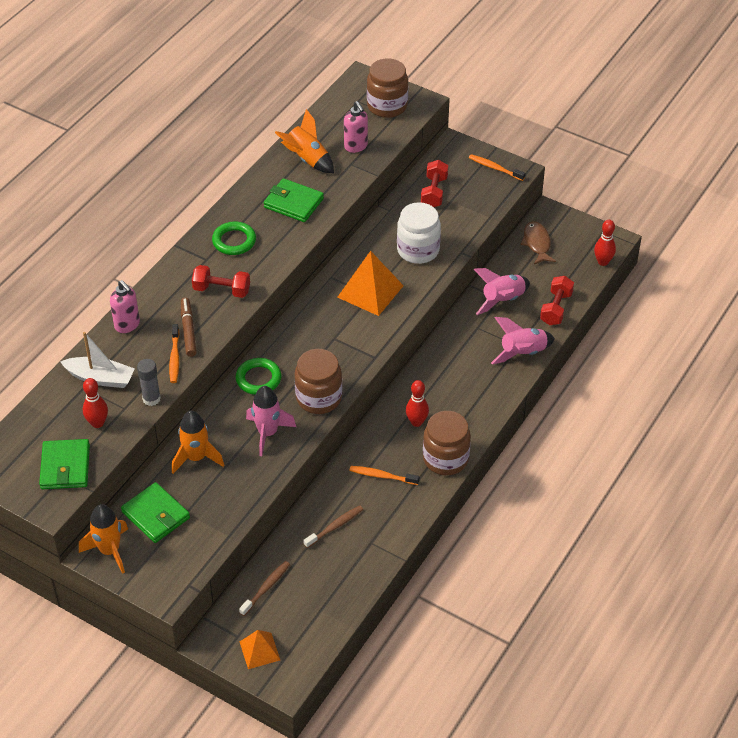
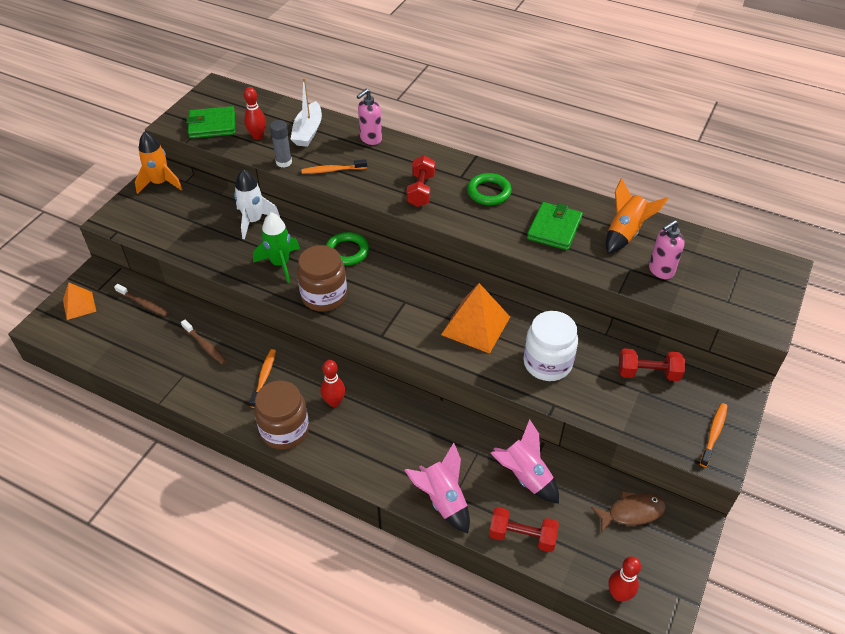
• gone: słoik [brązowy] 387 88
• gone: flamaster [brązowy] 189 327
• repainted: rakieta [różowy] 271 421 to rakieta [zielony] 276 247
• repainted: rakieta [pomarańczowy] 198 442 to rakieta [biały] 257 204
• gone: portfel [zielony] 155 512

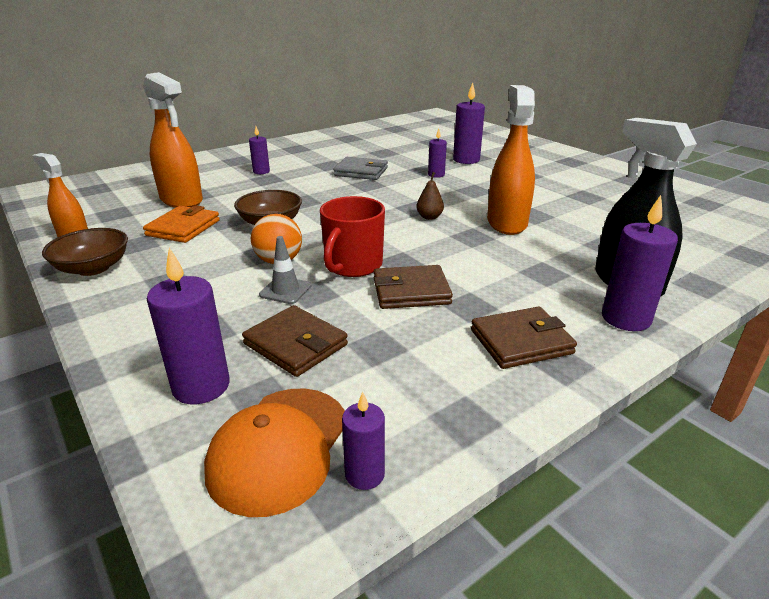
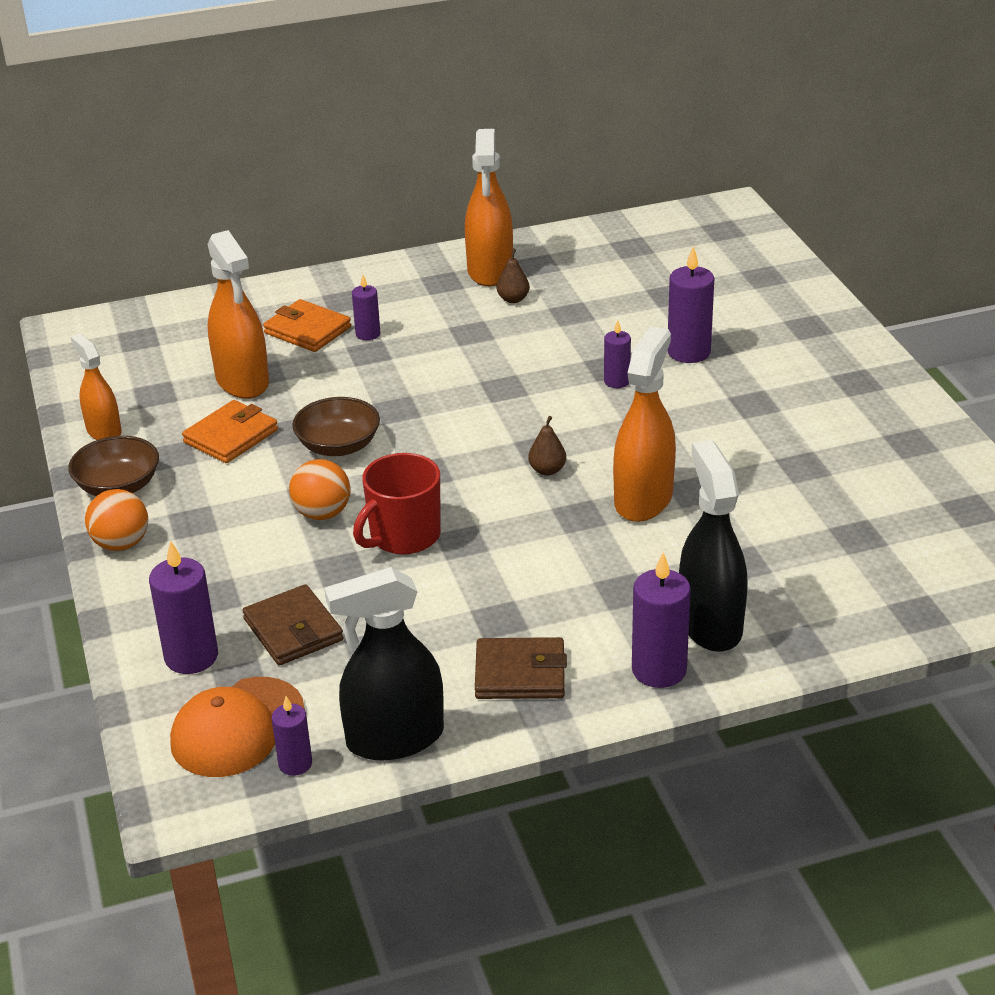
• gone: portfel [szary] 360 168
• gone: pachołek [szary] 285 270
• gone: portfel [brązowy] 413 287
• new: spryskiwacz [pomarańczowy] 489 207
• new: gruszka [brązowy] 513 276
• new: portfel [pomarańczowy] 307 325
• new: piłka [pomarańczowy] 116 520
• new: spryskiwacz [czarny] 384 663

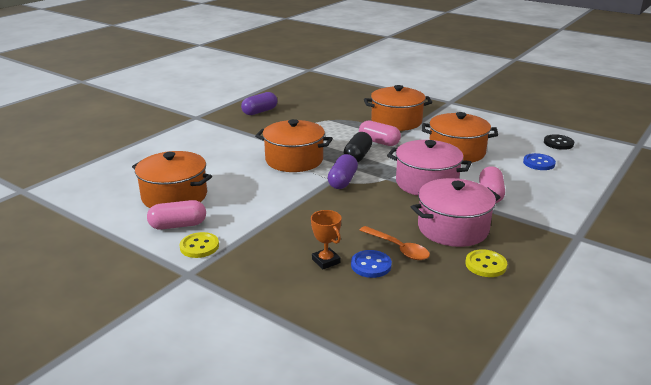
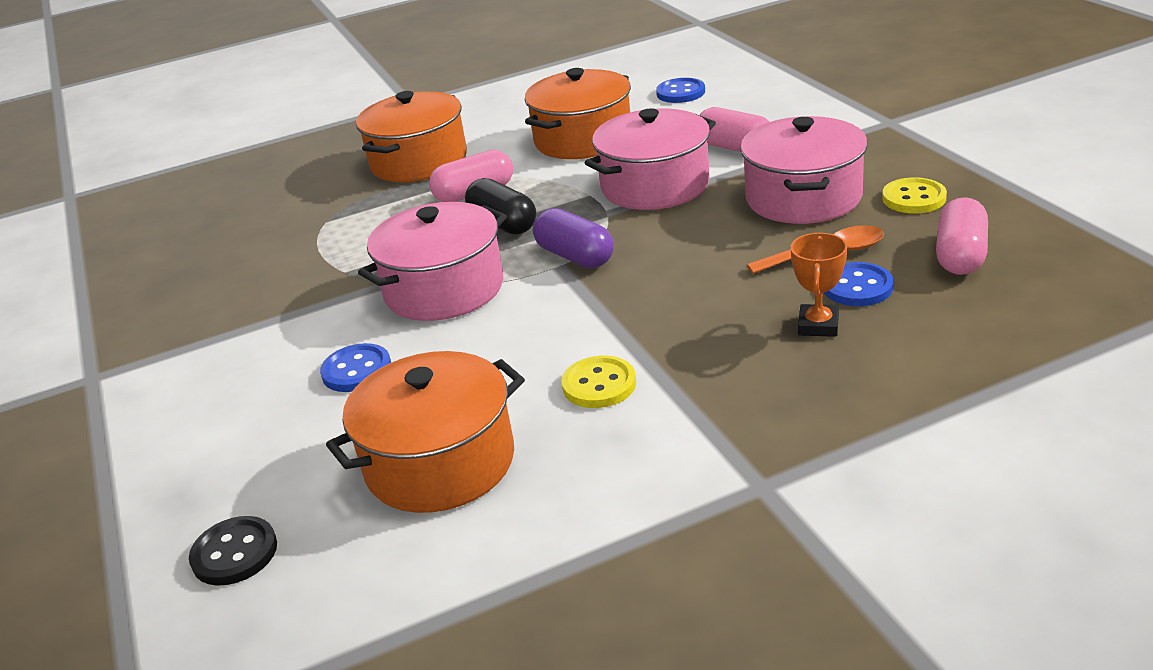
• gone: kapsułka [fioletowy] 259 103
• repainted: garnek [pomarańczowy] 294 145 to garnek [różowy] 432 261
• shifted: guzik [czarny] 559 142 to 233 551
• shifted: kapsułka [różowy] 176 215 to 962 236
• rotated: puchar [pomarańczowy] 326 239 = 819 285 75 degrees counterclockwise
• shifted: guzik [żółty] 199 245 to 598 382
• new: guzik [niebieski] 355 367

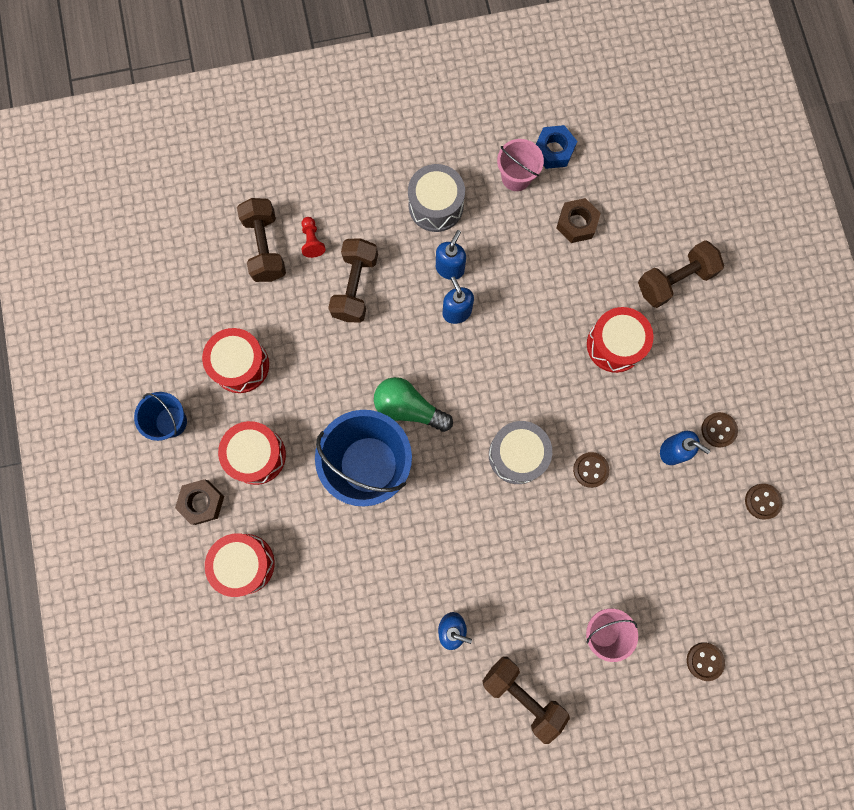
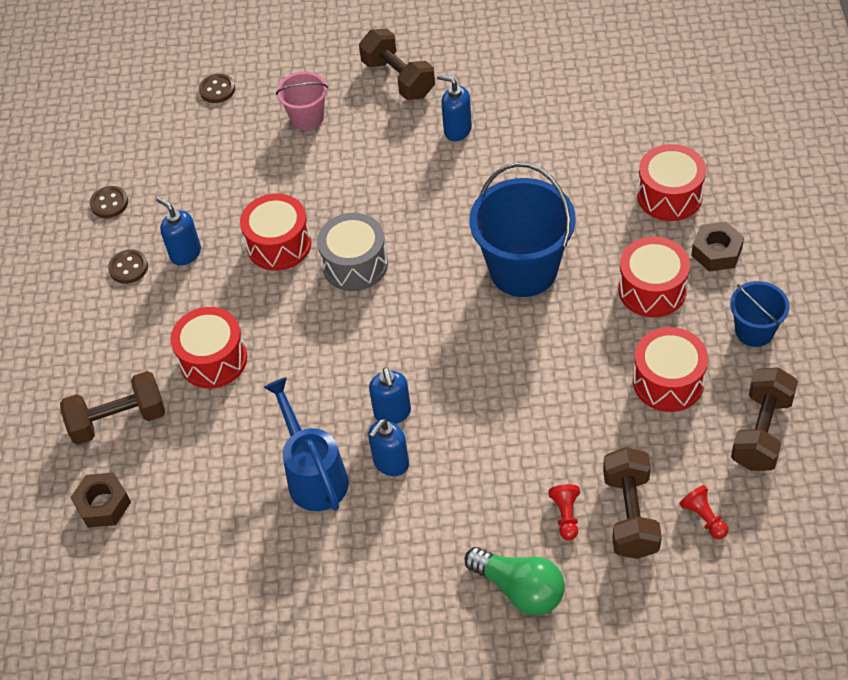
• gone: nakrętka [niebieski] 556 147
• gone: wiadro [różowy] 520 165
• gone: bęben [szary] 436 198
• shifted: nakrętka [brązowy] 578 220 to 100 500
• shifted: hantel [brązowy] 353 280 to 764 419
• shifted: żarówka [zielony] 413 404 to 514 581
• swapped: guzik [brązowy] 591 470 to bęben [czerwony] 275 232
• new: konewka [niebieski] 306 444
• new: pionek [czerwony] 703 512

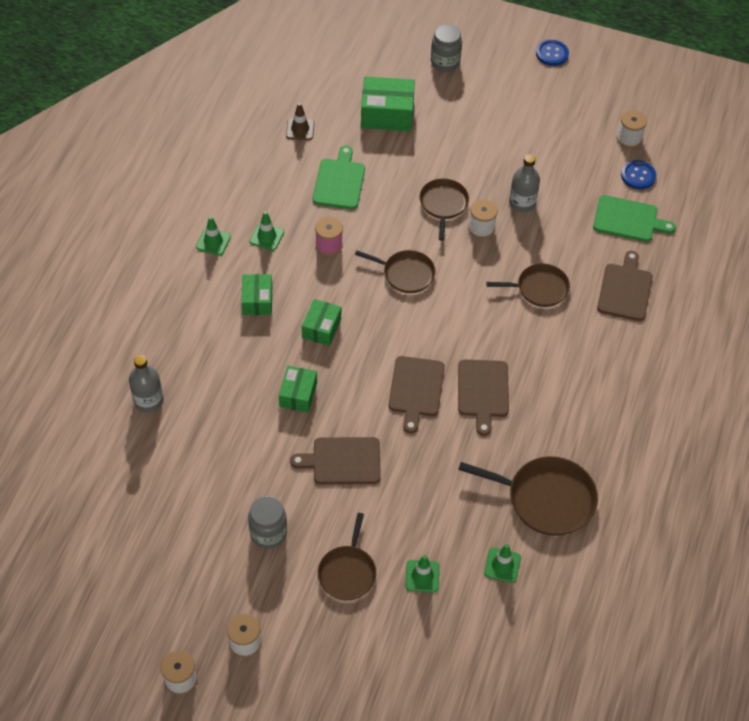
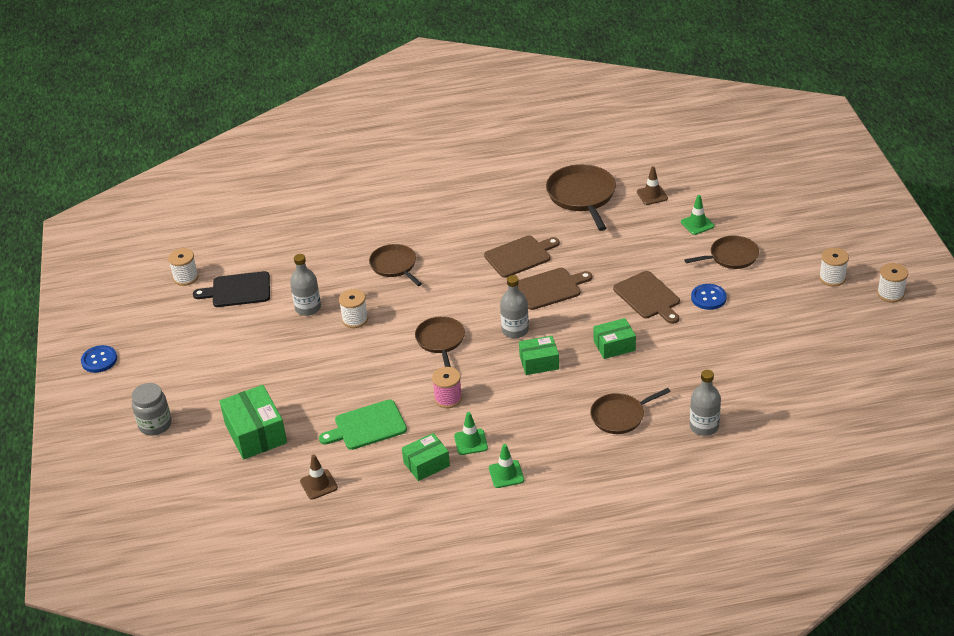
• shifted: guzik [niebieski] 638 174 to 709 297
• shifted: patelnia [brązowy] 444 209 to 630 411
• gone: deska do krojenia [zielony] 634 218
• gone: deska do krojenia [brązowy] 624 286
• shifted: pudełko [zielony] 256 294 to 426 457
• gone: słoik [szary] 267 522
• repainted: pachołek [zielony] 502 563 to pachołek [brązowy] 652 185
• new: deska do krojenia [czarny] 231 289
• new: butelka [szary] 514 306

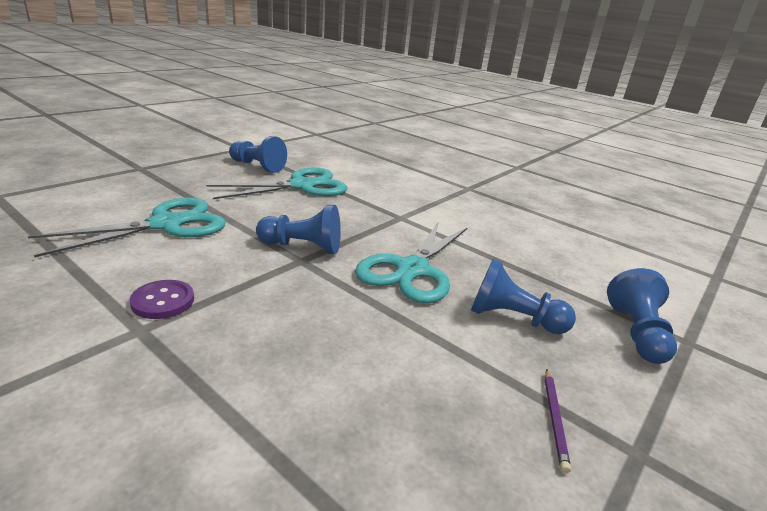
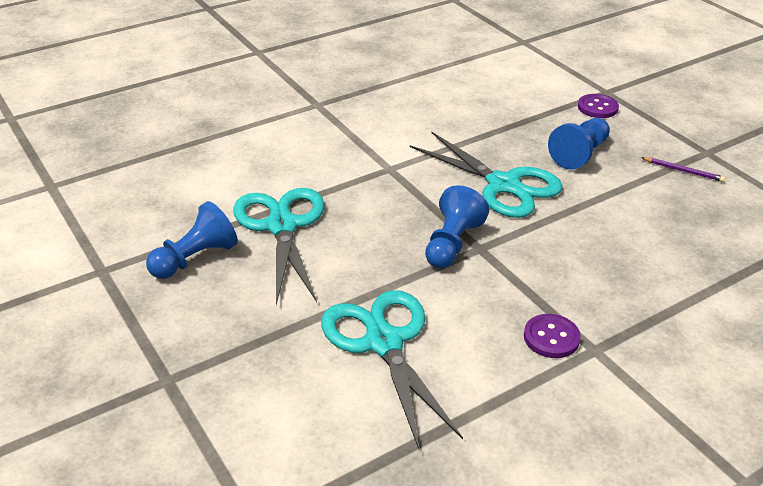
• swapped: pionek [niebieski] 642 316 to guzik [fioletowy] 598 106

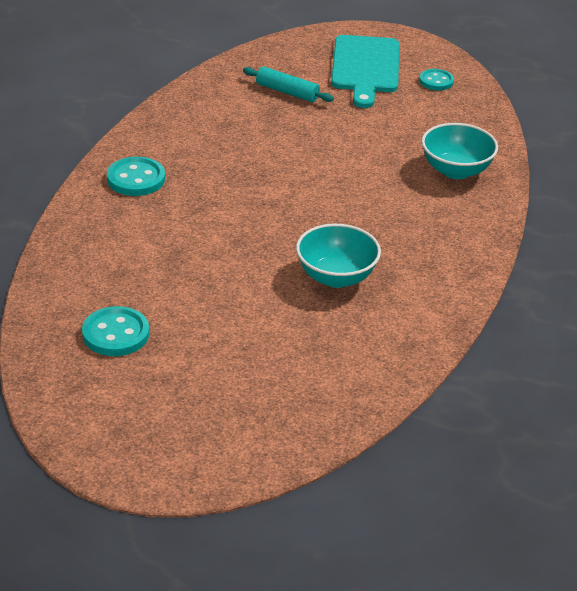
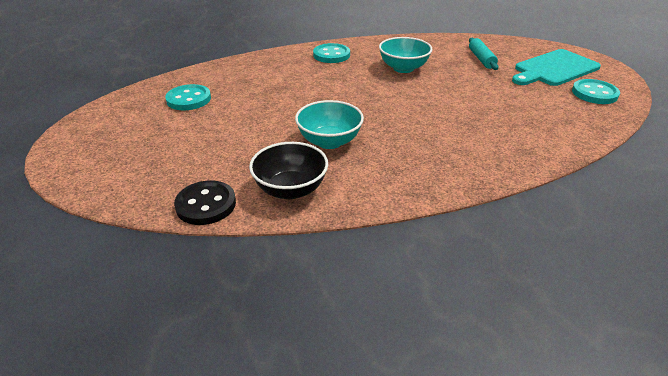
• scaled: guzik [turkusowy] 436 79 = 596 91 x1.51
• shifted: miska [turkusowy] 460 151 to 406 55
• new: miska [czarny] 288 170
• new: guzik [czarny] 205 202

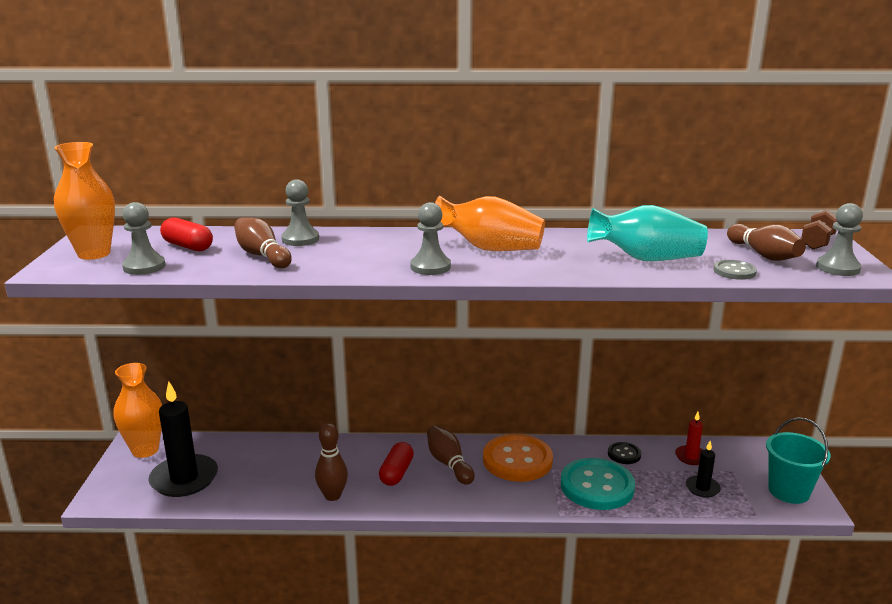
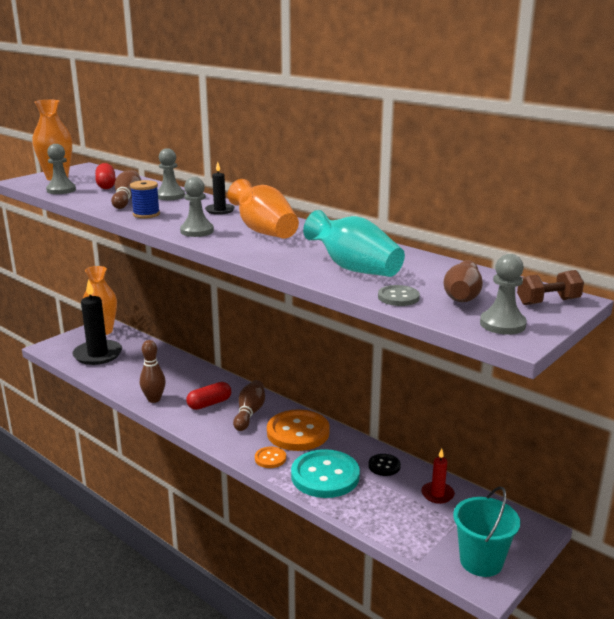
• shifted: świeca [czarny] 703 469 to 220 188
• new: szpulka [niebieski] 145 199
• new: guzik [pomarańczowy] 270 457

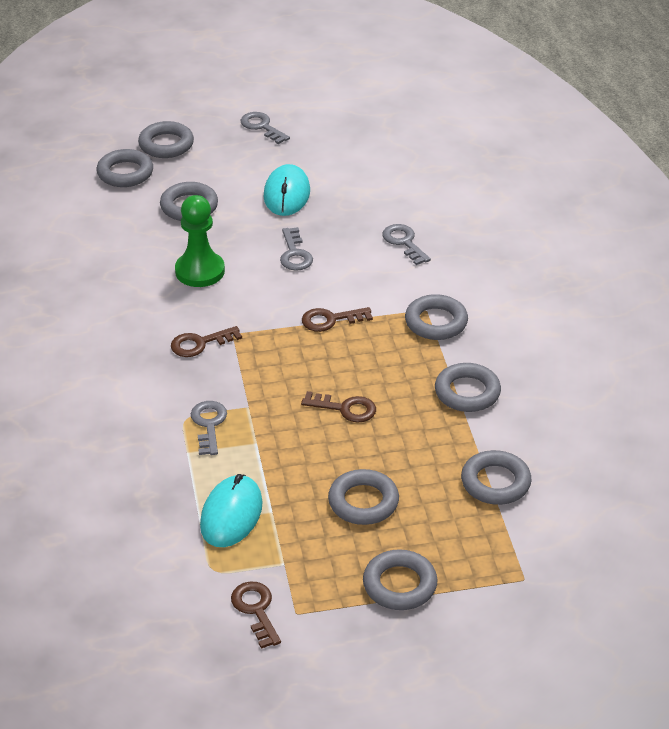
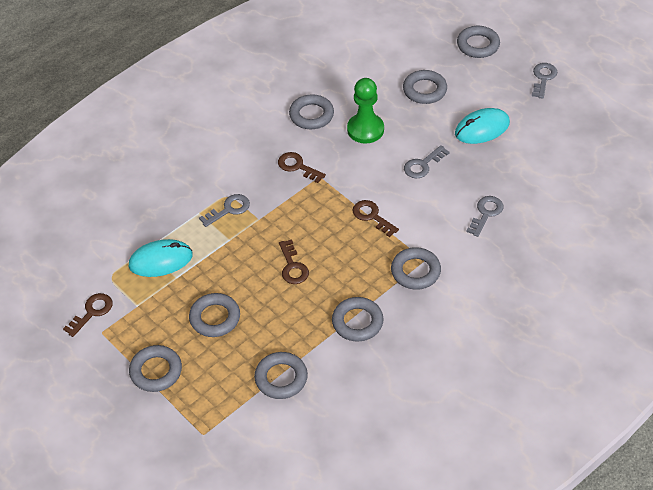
• shifted: pierścień [szary] 125 168 to 311 111

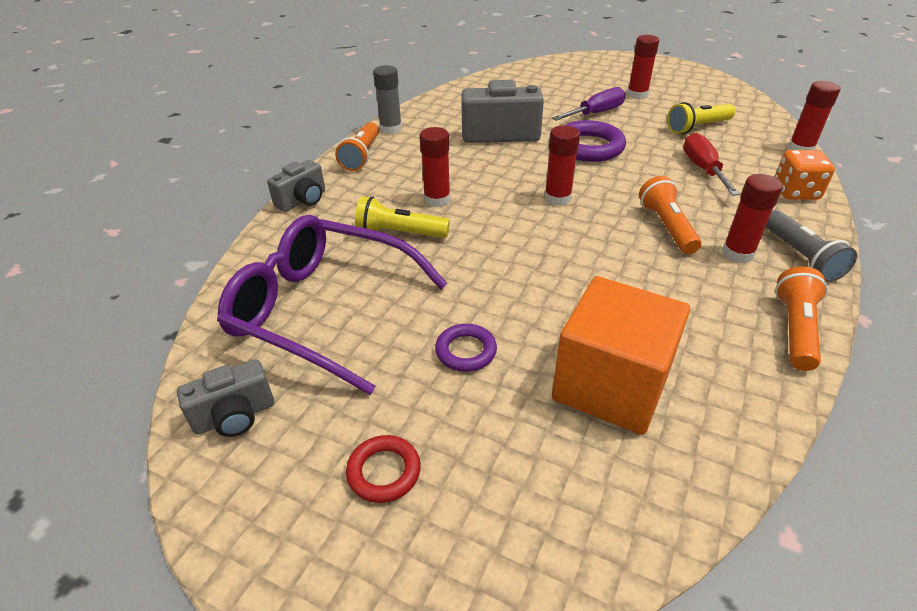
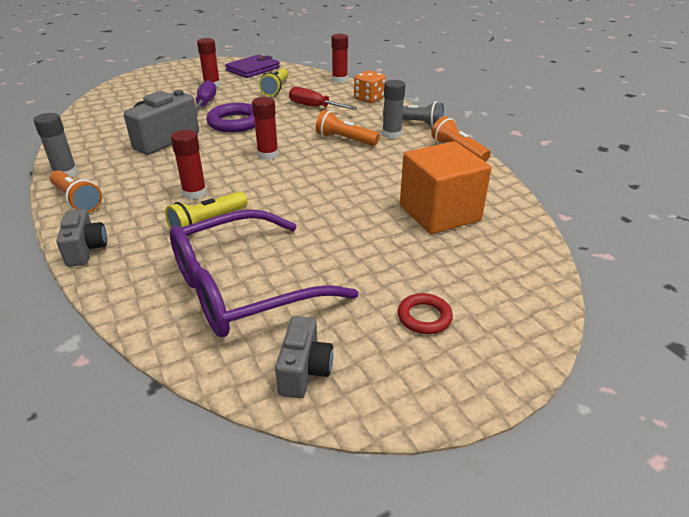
• repainted: klej w sztyfcie [czerwony] 752 218 to klej w sztyfcie [szary] 393 109
• gone: pierścień [fioletowy] 466 348
• new: portfel [fioletowy] 252 66

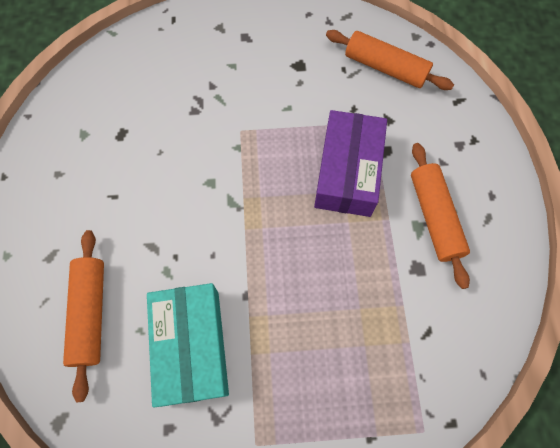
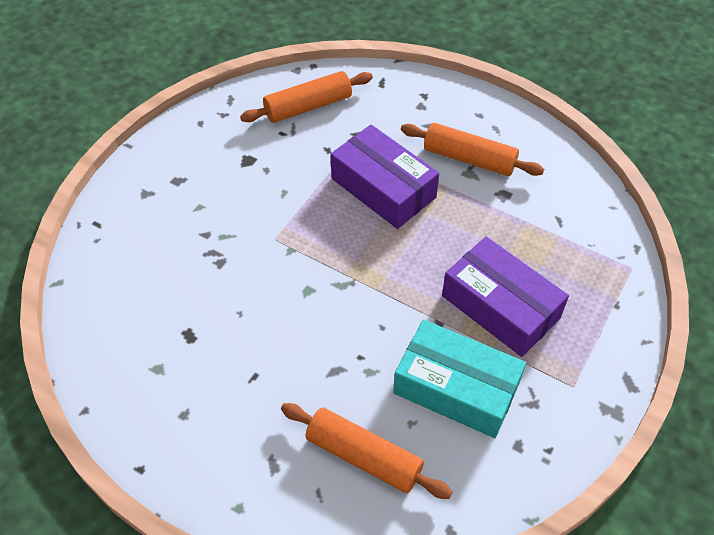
• new: pudełko [fioletowy] 505 296

